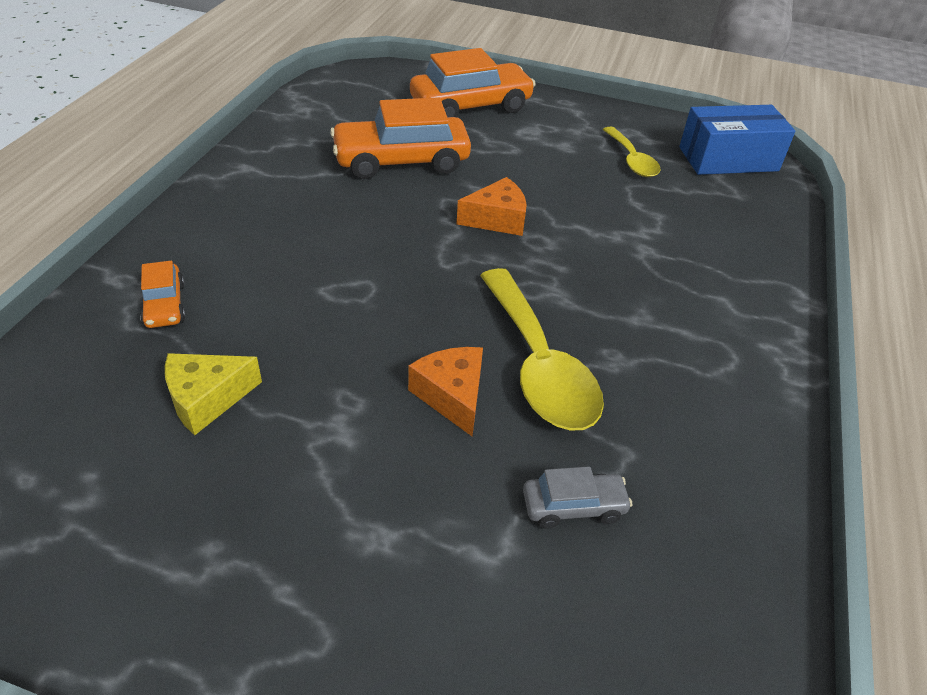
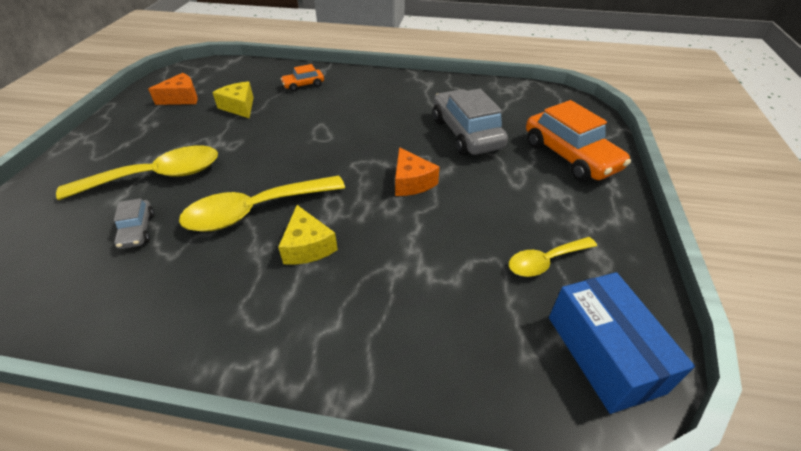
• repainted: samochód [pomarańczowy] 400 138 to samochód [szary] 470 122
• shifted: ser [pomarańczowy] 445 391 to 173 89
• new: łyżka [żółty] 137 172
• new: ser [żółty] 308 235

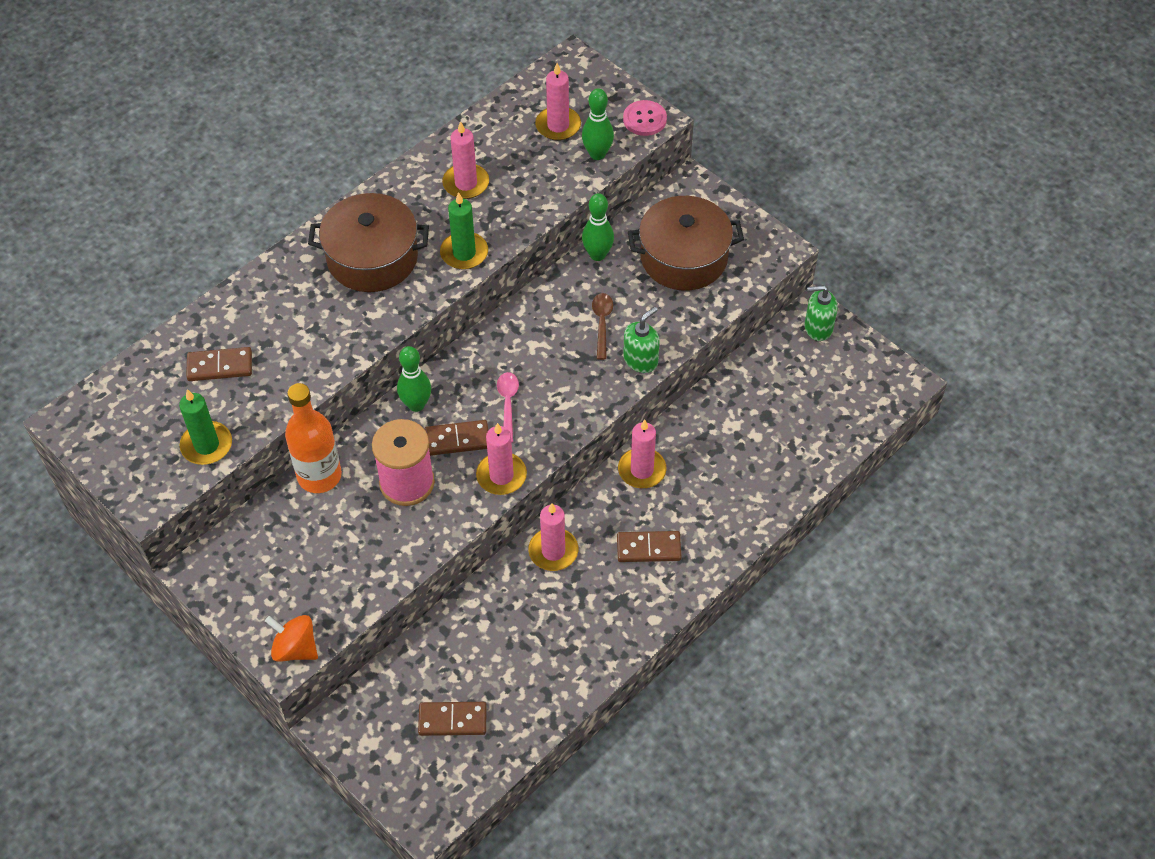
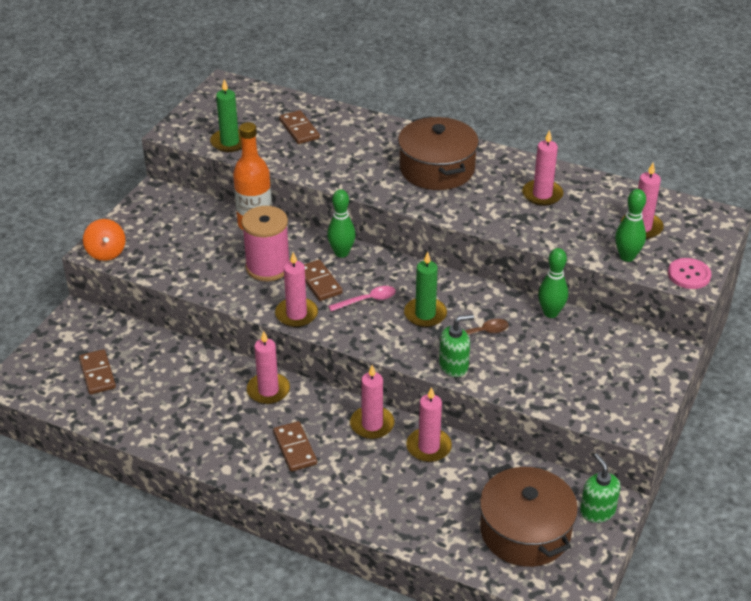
• shifted: świeca [zielony] 464 231 to 425 289
• shifted: garnek [brązowy] 686 243 to 529 515
• rotated: dozownik mydła [zielony] 641 340 = 456 345 45 degrees counterclockwise
• rotated: bączek [pomarańczowy] 291 638 = 104 240 150 degrees clockwise
• new: świeca [różowy] 429 424

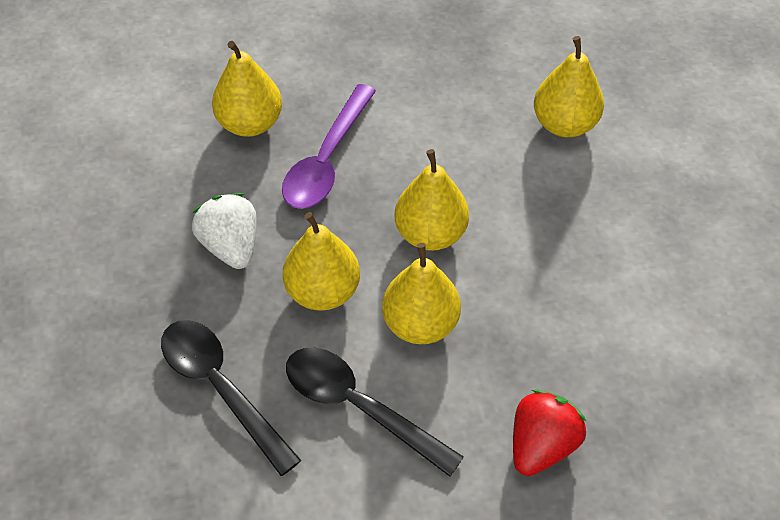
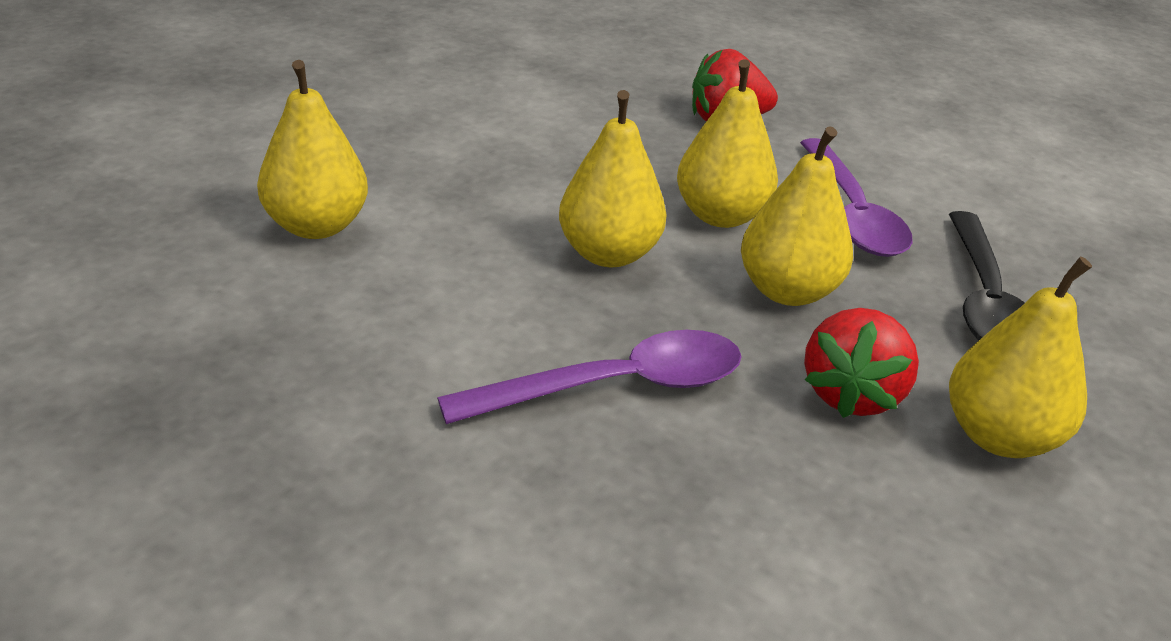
• shifted: gruszka [żółty] 247 89 to 1020 357
• repainted: truskawka [biały] 224 231 to truskawka [czerwony] 861 363
• repainted: łyżka [czarny] 375 412 to łyżka [fioletowy] 856 197

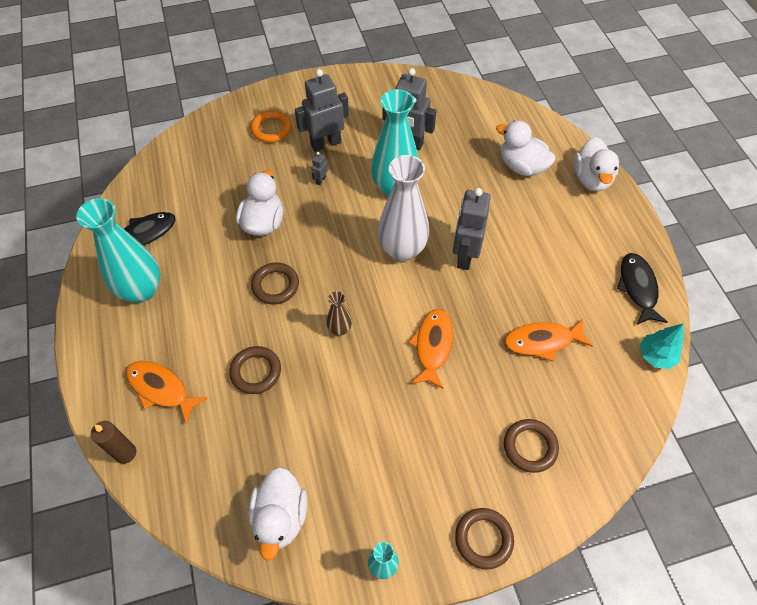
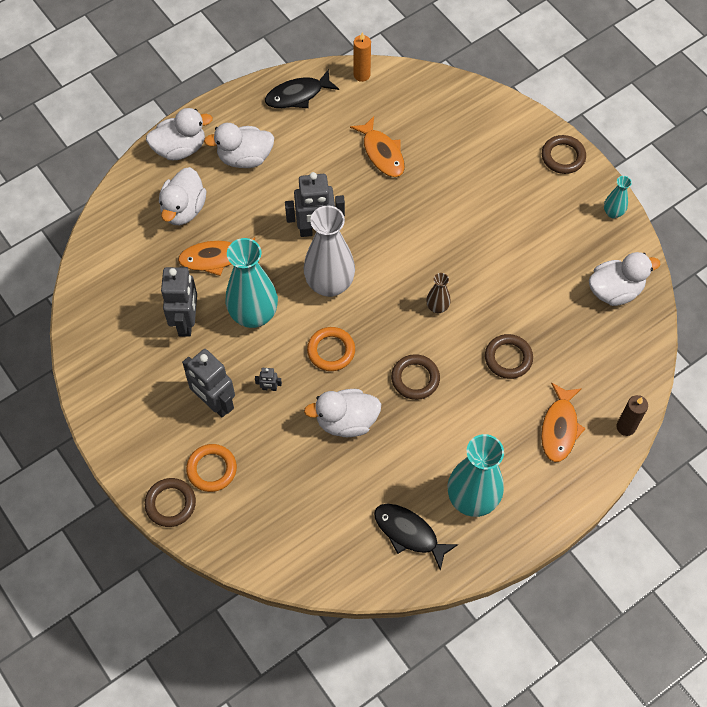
• shifted: ryba [pomarańczowy] 430 349 to 218 256
• swapped: drzewko [turkusowy] 662 346 to świeca [pomarańczowy] 362 57
• shifted: pierścień [brązowy] 531 446 to 170 502
• new: kaczka [biały] 239 145
• new: pierścień [pomarańczowy] 331 349

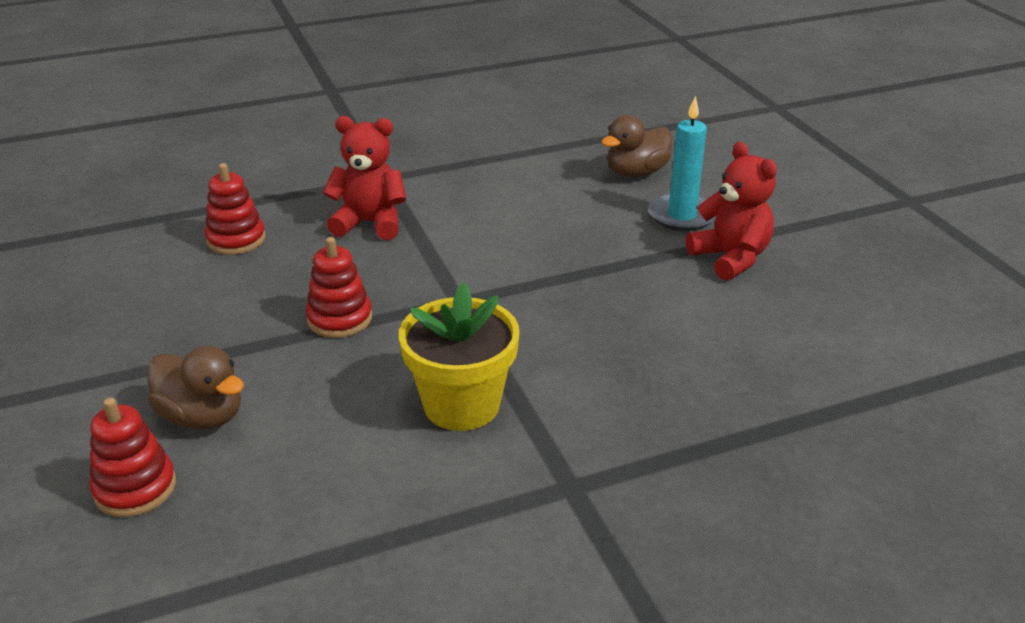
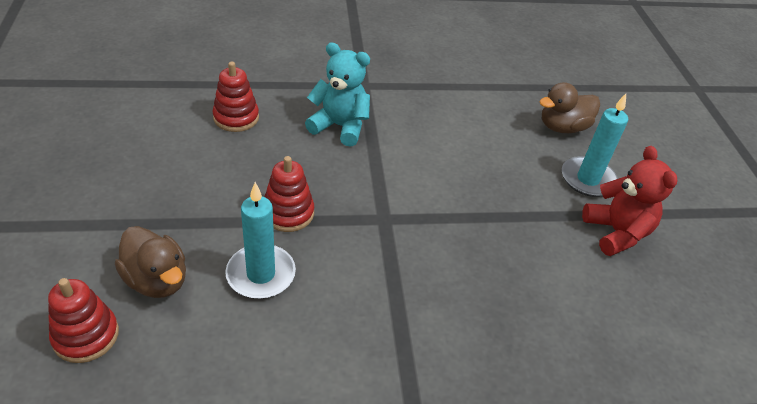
• repainted: miś [czerwony] 364 178 to miś [turkusowy] 337 94
• gone: doniczka [żółty] 459 356
• new: świeca [turkusowy] 260 240

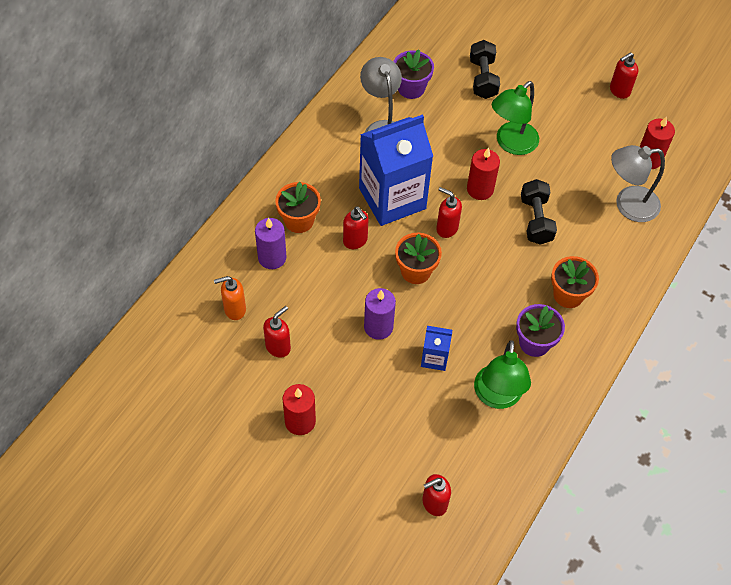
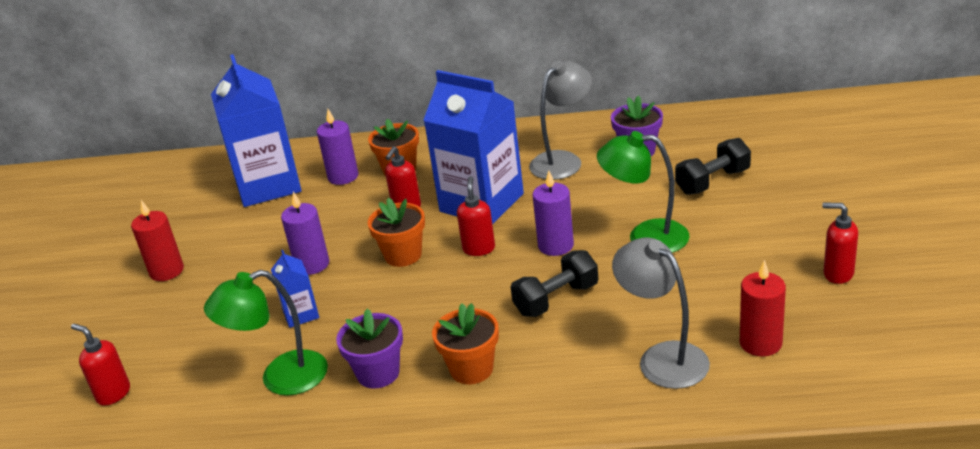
• repainted: świeca [czerwony] 483 173 to świeca [fioletowy] 553 213
• swapped: dozownik mydła [pomarańczowy] 230 298 to karton mleka [niebieski] 256 130
• gone: dozownik mydła [czerwony] 277 332

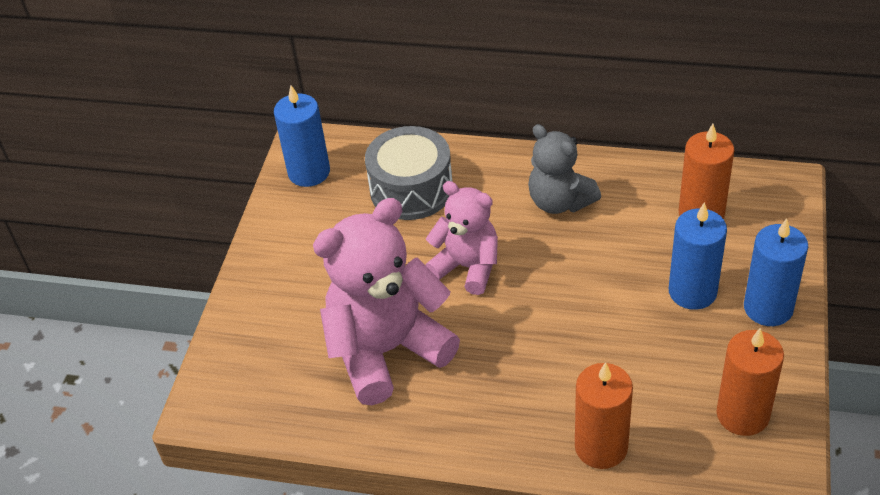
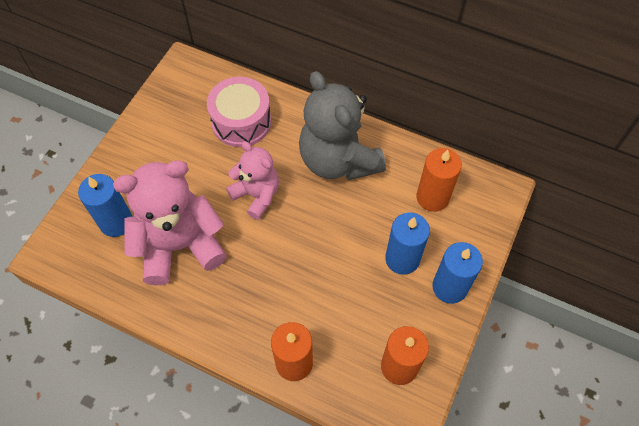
• shifted: świeca [niebieski] 302 136 to 105 205
• scaled: miś [szary] 564 169 = 342 125 x1.66
• repainted: bęben [szary] 409 173 to bęben [różowy] 239 112

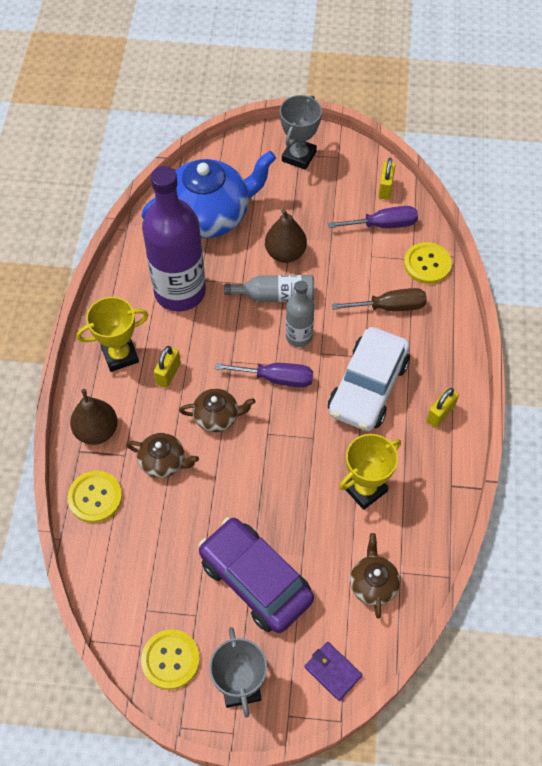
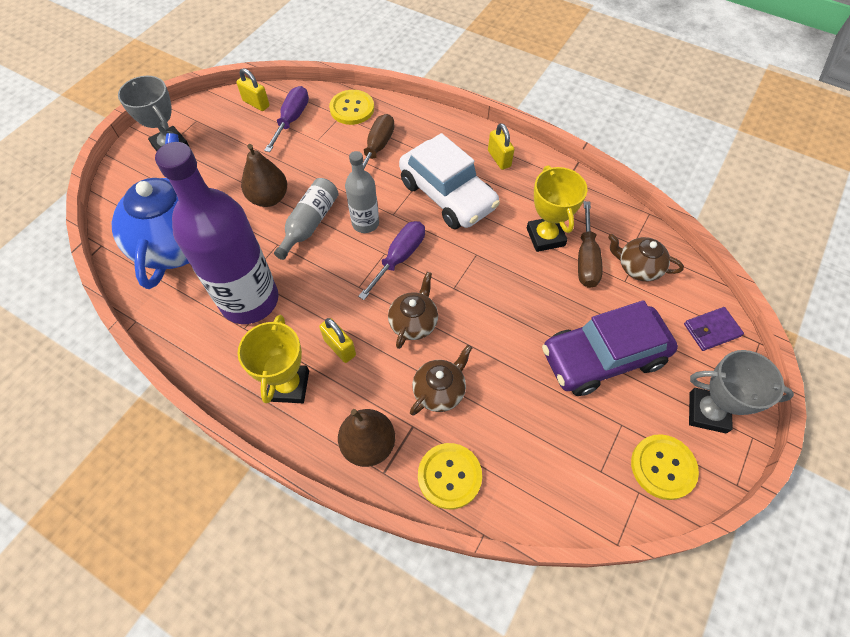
• new: śrubokręt [brązowy] 590 244

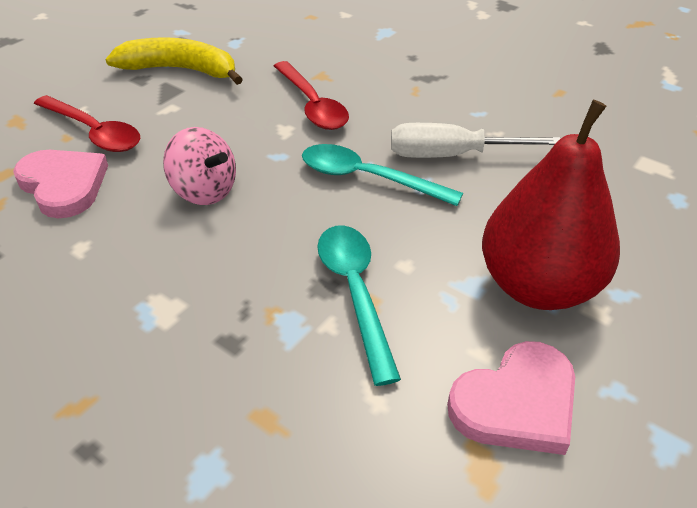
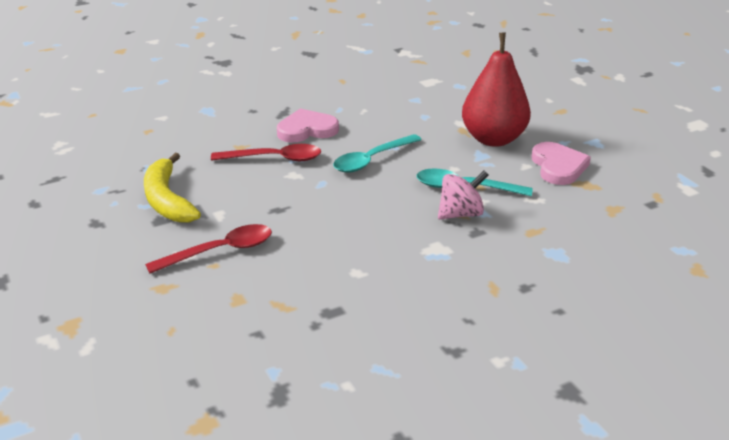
• rotated: banan [żółty] 174 61 = 172 188 60 degrees counterclockwise
• gone: śrubokręt [biały] 476 140
• shifted: bączek [różowy] 199 166 to 463 195
• shifted: serce [różowy] 60 184 to 308 125

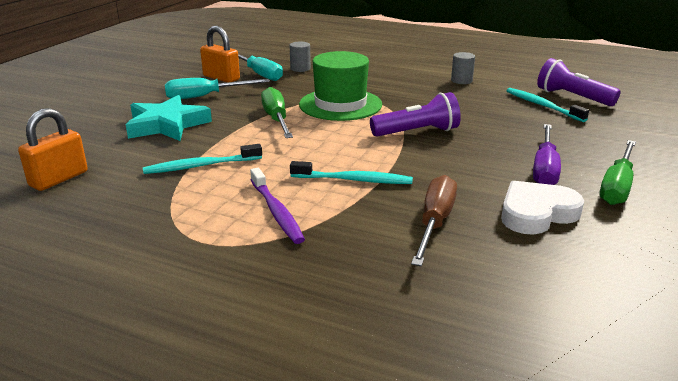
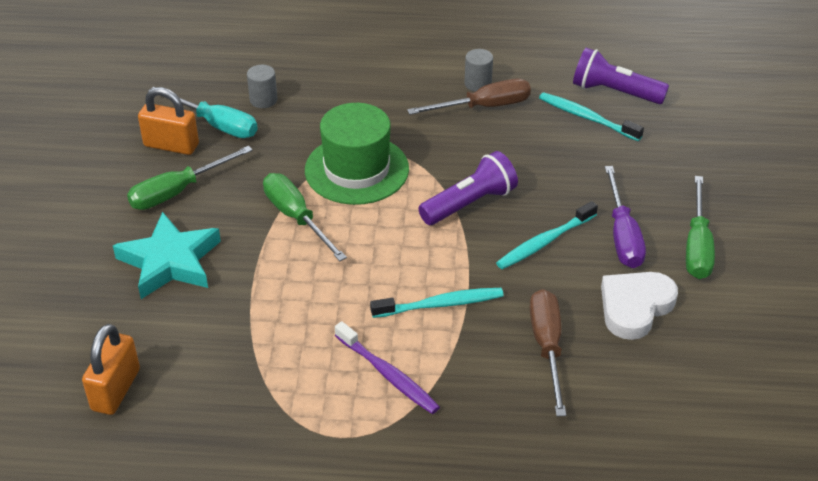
• repainted: śrubokręt [turkusowy] 217 88 to śrubokręt [zielony] 190 178
• shifted: szczoteczka do zębów [turkusowy] 202 159 to 547 235
• new: śrubokręt [brązowy] 469 97

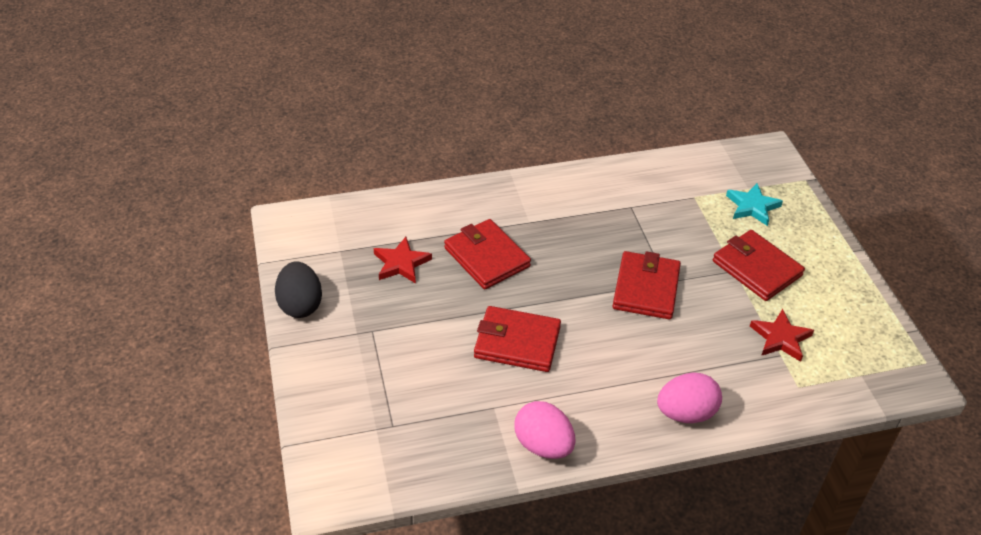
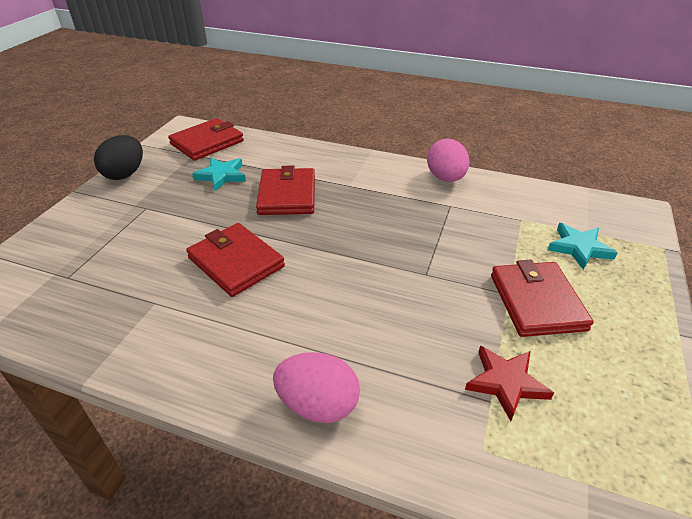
• repainted: gwiazda [czerwony] 403 260 to gwiazda [turkusowy] 219 174
• shifted: portfel [czerwony] 646 285 to 206 139
• shifted: jajko [różowy] 545 430 to 448 160

